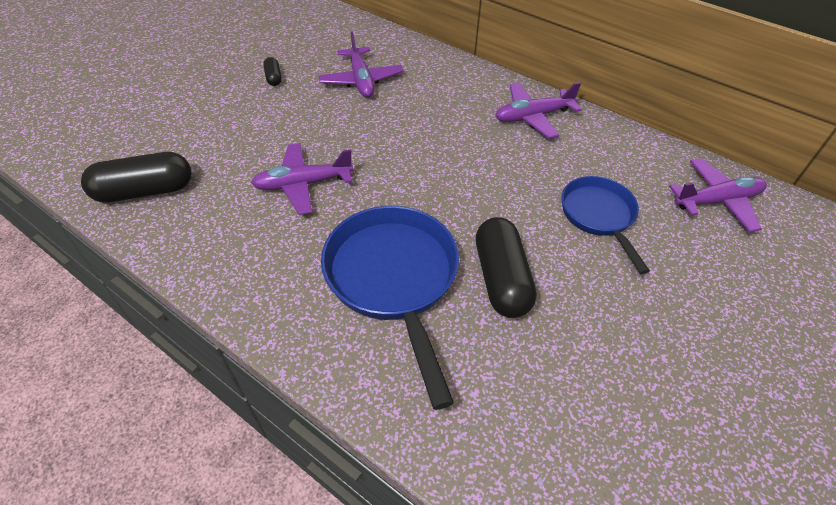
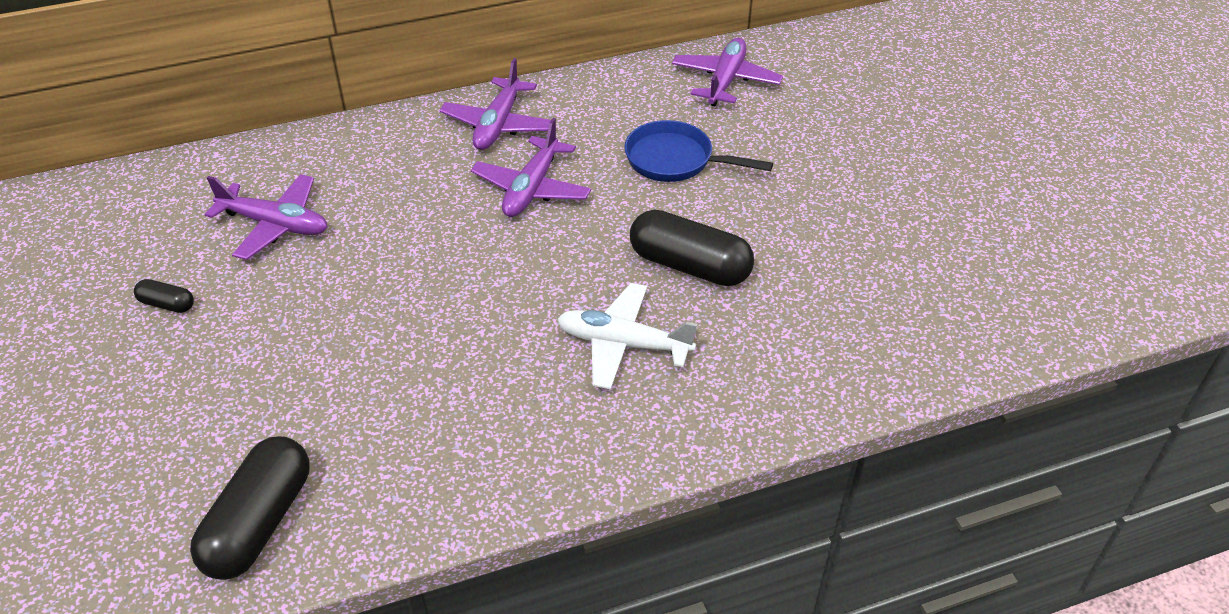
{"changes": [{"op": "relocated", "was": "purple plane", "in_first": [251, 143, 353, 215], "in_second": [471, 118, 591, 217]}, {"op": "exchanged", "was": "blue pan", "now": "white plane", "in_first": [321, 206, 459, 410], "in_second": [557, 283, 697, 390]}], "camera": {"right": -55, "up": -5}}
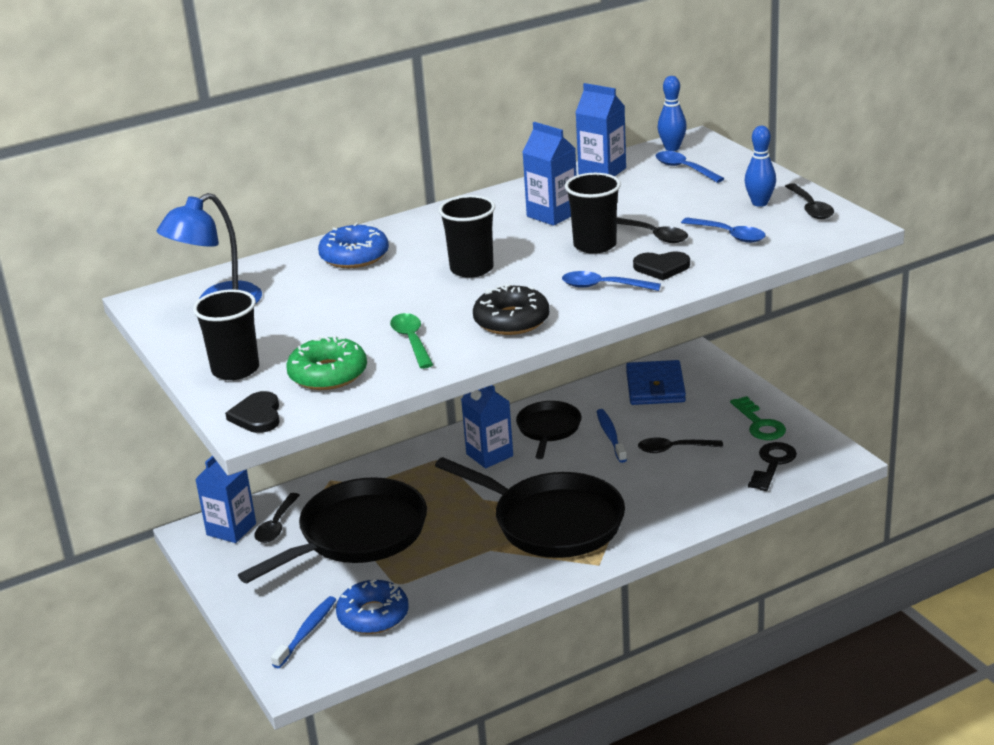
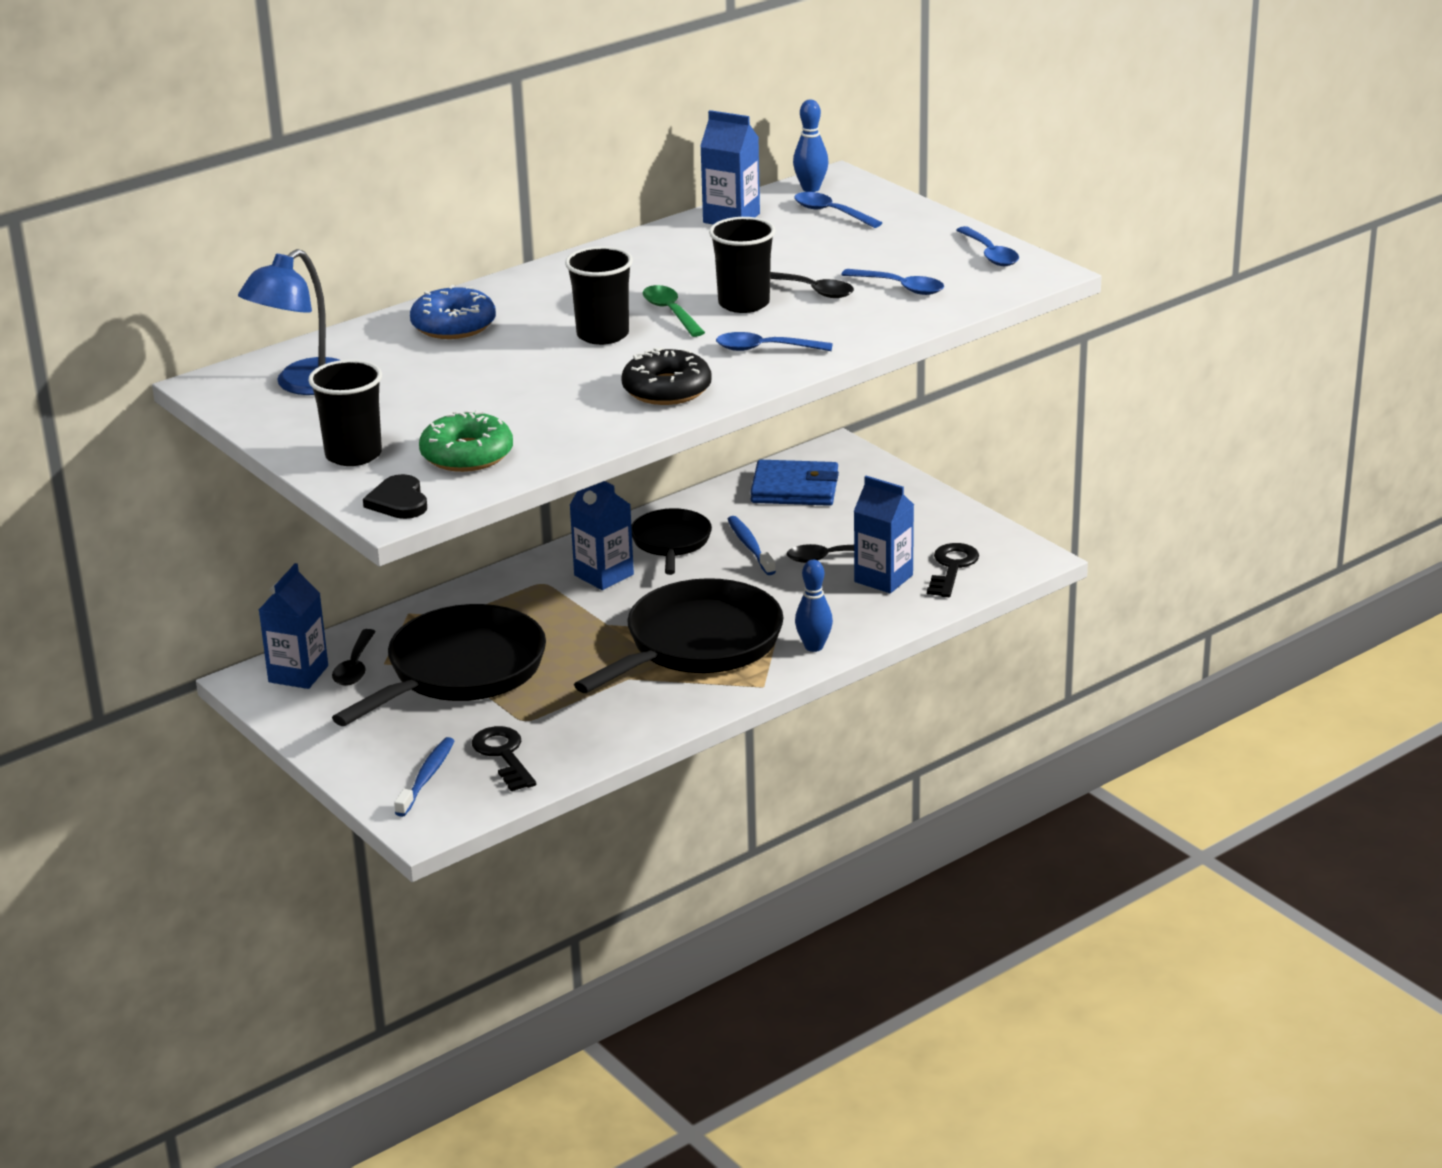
{"changes": [{"op": "exchanged", "was": "blue donut", "now": "black key", "in_first": [336, 579, 409, 634], "in_second": [472, 726, 536, 791]}, {"op": "relocated", "was": "green spoon", "in_first": [390, 313, 433, 369], "in_second": [642, 285, 705, 337]}, {"op": "spun", "was": "black pan", "in_first": [435, 457, 625, 558], "in_second": [574, 578, 784, 693], "clockwise": -75}, {"op": "relocated", "was": "blue carton", "in_first": [522, 122, 577, 226], "in_second": [854, 476, 914, 593]}, {"op": "spun", "was": "blue wallet", "in_first": [626, 360, 686, 405], "in_second": [750, 460, 839, 506], "clockwise": -75}, {"op": "missing", "was": "black heart", "in_first": [633, 251, 690, 280]}, {"op": "missing", "was": "green key", "in_first": [730, 396, 786, 440]}, {"op": "relocated", "was": "blue bowling pin", "in_first": [745, 126, 776, 207], "in_second": [795, 560, 833, 652]}, {"op": "colour", "was": "black spoon", "now": "blue spoon", "in_first": [785, 183, 834, 219], "in_second": [956, 226, 1019, 266]}], "camera": {"right": -10, "up": 0}}
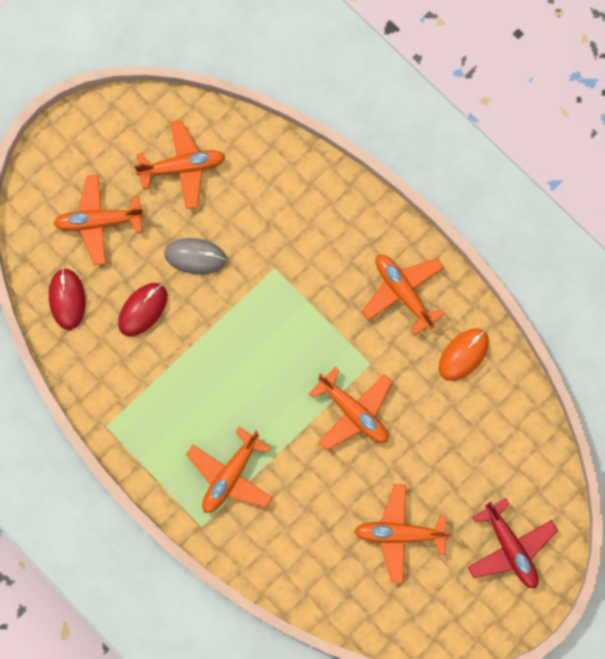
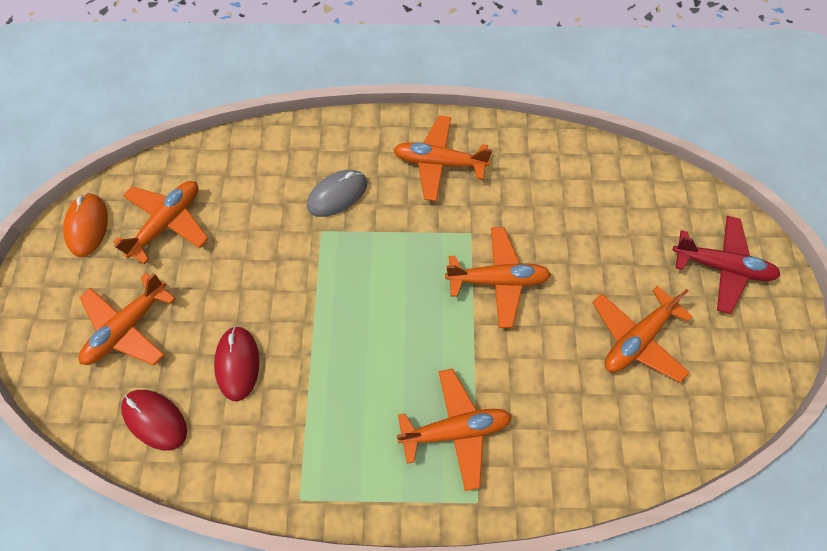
{"changes": [{"op": "relocated", "was": "grey mouse", "in_first": [164, 238, 227, 275], "in_second": [307, 170, 367, 217]}, {"op": "spun", "was": "orange plane", "in_first": [186, 427, 273, 513], "in_second": [397, 368, 512, 491], "clockwise": -90}, {"op": "relocated", "was": "orange mouse", "in_first": [439, 328, 489, 381], "in_second": [63, 193, 108, 257]}], "camera": {"right": -45, "up": -10}}
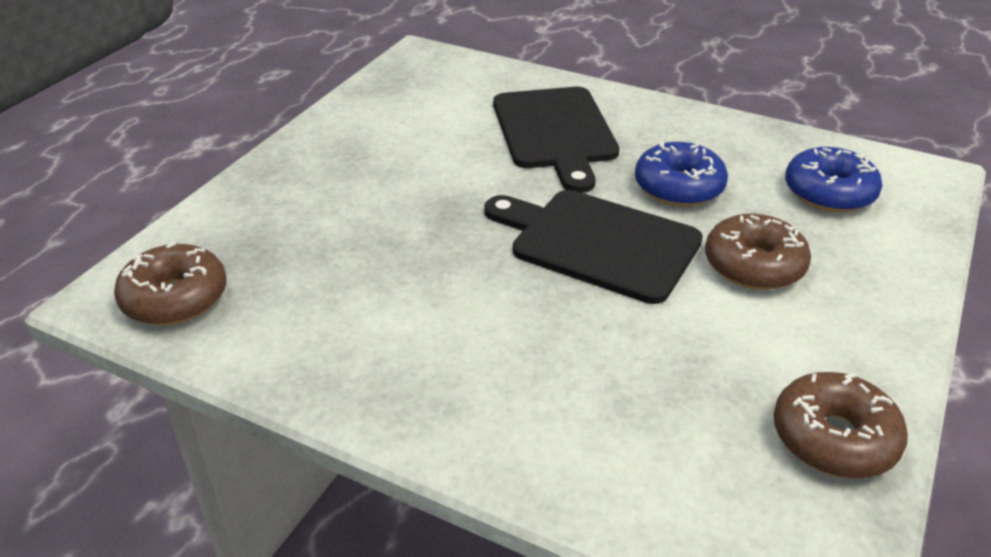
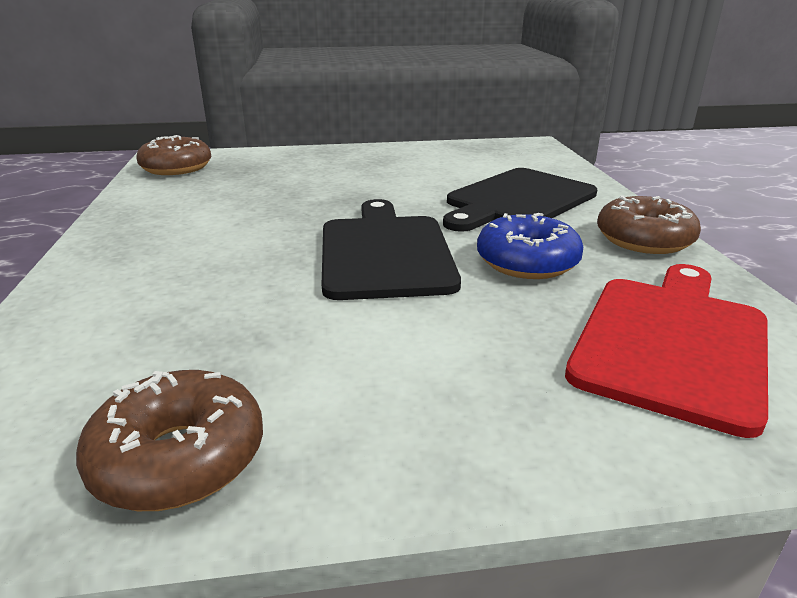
{"changes": [{"op": "relocated", "was": "brown donut", "in_first": [705, 214, 811, 290], "in_second": [597, 195, 701, 254]}, {"op": "exchanged", "was": "blue donut", "now": "red cutting board", "in_first": [785, 147, 882, 212], "in_second": [565, 264, 768, 438]}], "camera": {"right": 55, "up": -10}}
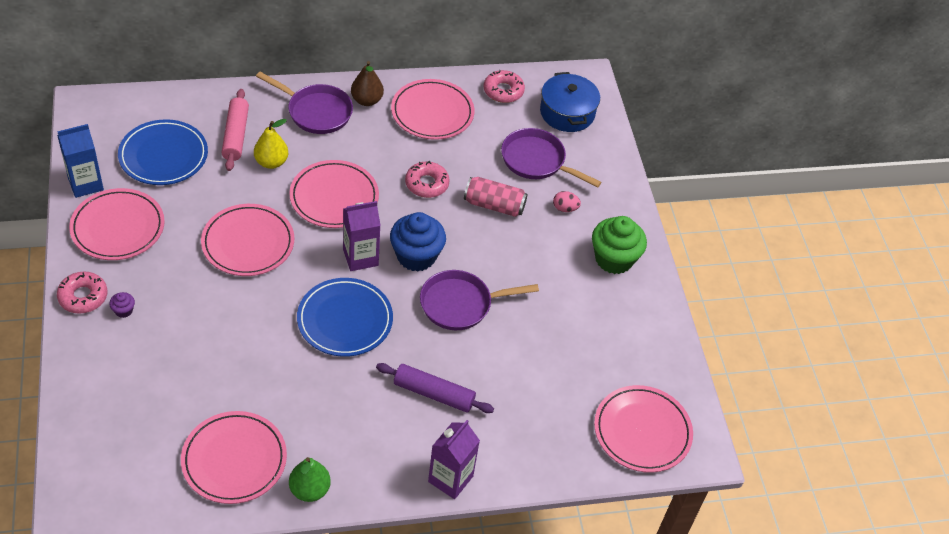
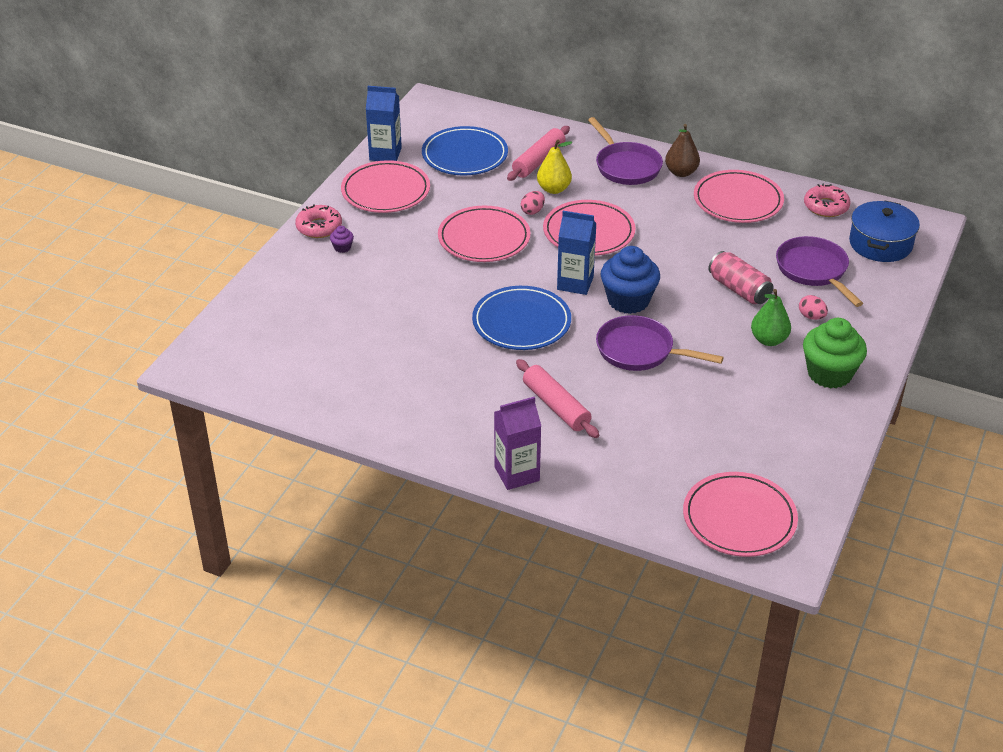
{"changes": [{"op": "missing", "was": "pink plate", "in_first": [181, 411, 287, 504]}, {"op": "relocated", "was": "green pear", "in_first": [289, 457, 331, 502], "in_second": [751, 289, 791, 346]}, {"op": "colour", "was": "purple carton", "now": "blue carton", "in_first": [343, 201, 381, 271], "in_second": [557, 211, 597, 295]}, {"op": "colour", "was": "purple rolling pin", "now": "pink rolling pin", "in_first": [376, 363, 494, 413], "in_second": [516, 359, 599, 438]}, {"op": "missing", "was": "pink donut", "in_first": [405, 161, 450, 198]}, {"op": "appeared", "now": "pink egg", "in_second": [521, 191, 545, 215]}], "camera": {"right": 40, "up": -10}}
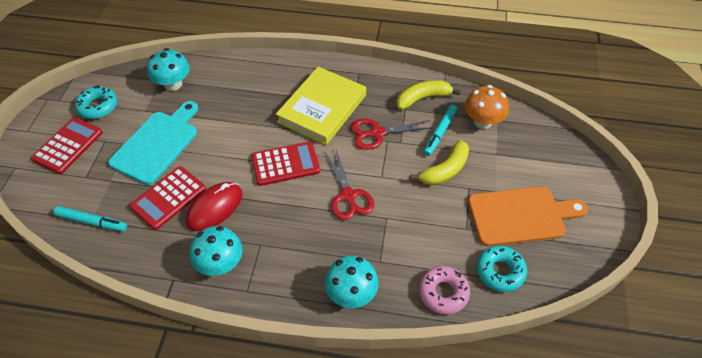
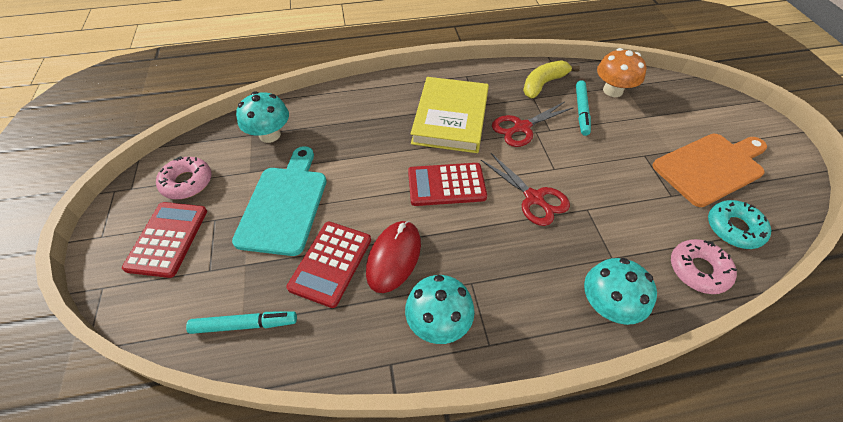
{"changes": [{"op": "colour", "was": "turquoise donut", "now": "pink donut", "in_first": [75, 85, 117, 119], "in_second": [156, 156, 212, 199]}, {"op": "spun", "was": "red calculator", "in_first": [251, 141, 320, 186], "in_second": [408, 163, 487, 206], "clockwise": -150}, {"op": "missing", "was": "yellow banana", "in_first": [410, 140, 469, 185]}], "camera": {"right": -20, "up": 0}}
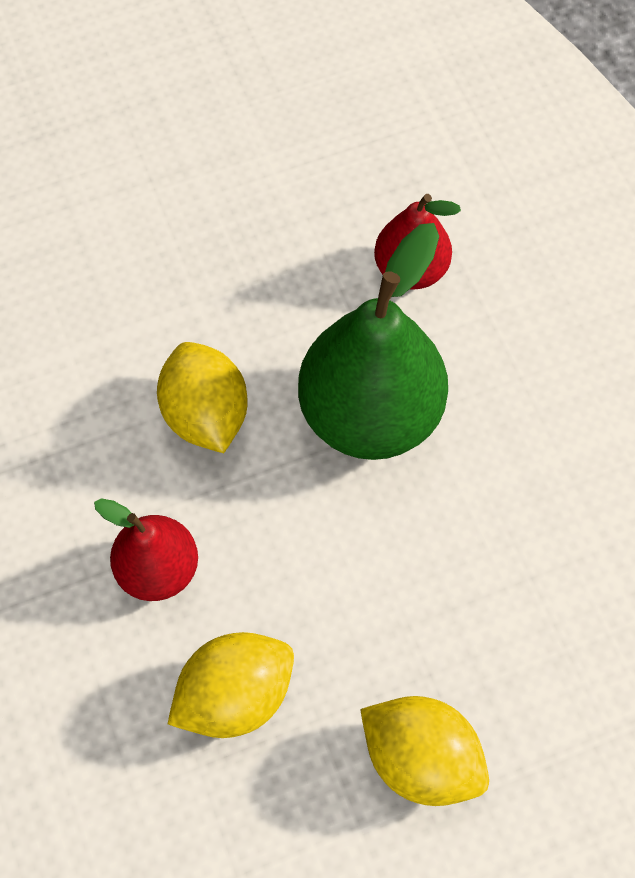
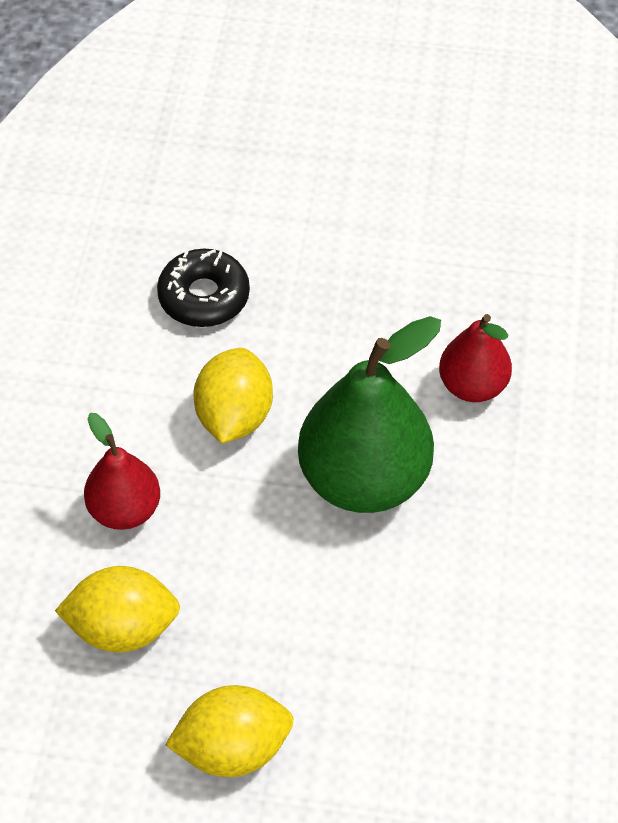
{"changes": [{"op": "spun", "was": "yellow lemon", "in_first": [360, 696, 489, 806], "in_second": [165, 685, 294, 777], "clockwise": -75}, {"op": "appeared", "now": "black donut", "in_second": [157, 249, 250, 327]}], "camera": {"right": 30, "up": -10}}
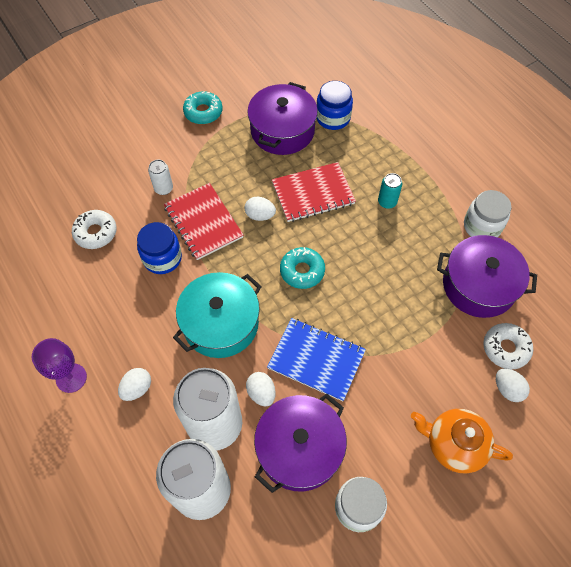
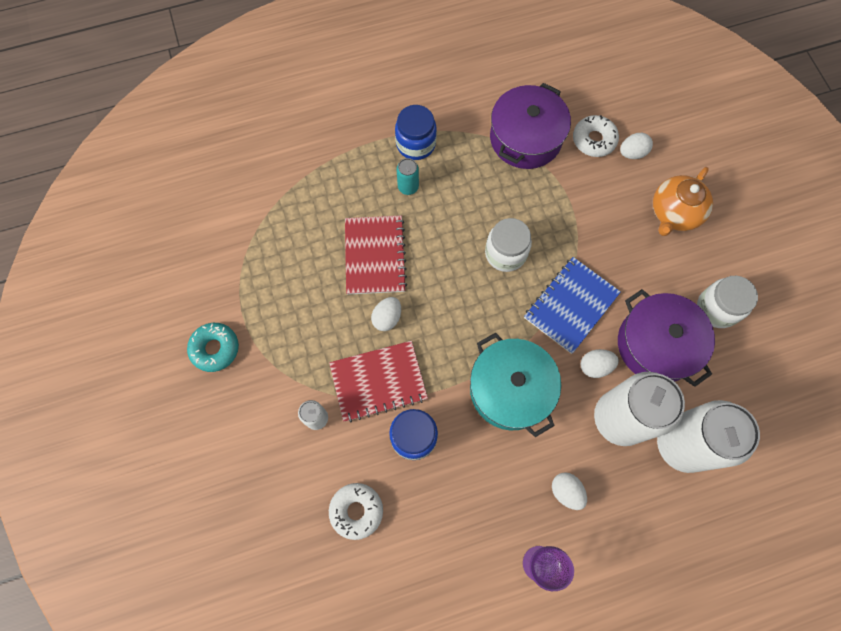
{"changes": [{"op": "missing", "was": "purple pot", "in_first": [247, 82, 318, 155]}, {"op": "missing", "was": "turquoise donut", "in_first": [280, 247, 325, 289]}, {"op": "relocated", "was": "blue jar", "in_first": [316, 81, 353, 130], "in_second": [395, 105, 437, 160]}, {"op": "relocated", "was": "white jar", "in_first": [464, 190, 511, 237], "in_second": [485, 218, 532, 272]}], "camera": {"right": -75, "up": 10}}
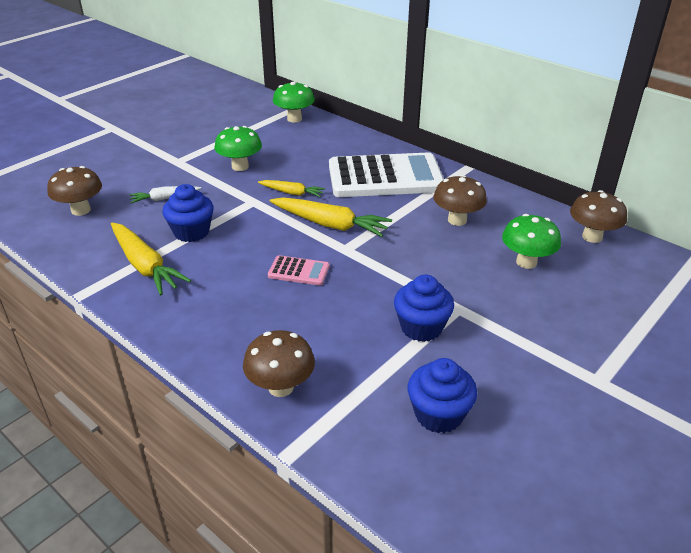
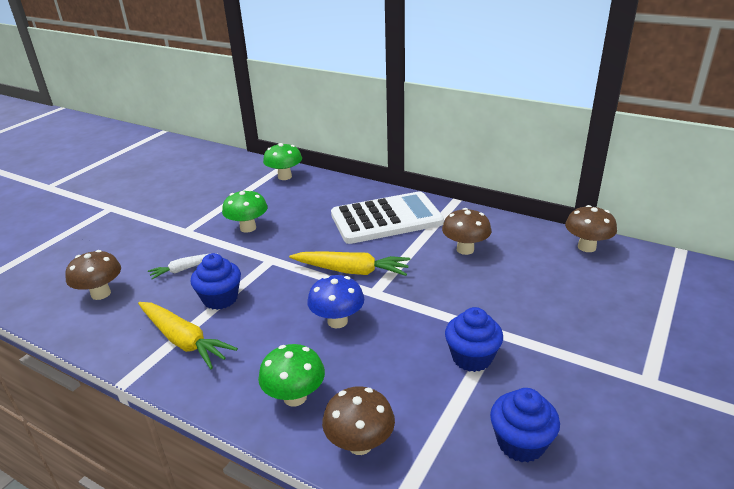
{"changes": [{"op": "missing", "was": "yellow carrot", "in_first": [258, 180, 325, 197]}, {"op": "exchanged", "was": "pink calculator", "now": "blue mushroom", "in_first": [268, 255, 329, 285], "in_second": [307, 275, 364, 328]}, {"op": "relocated", "was": "green mushroom", "in_first": [502, 214, 561, 269], "in_second": [258, 344, 325, 406]}], "camera": {"right": -10, "up": -5}}
